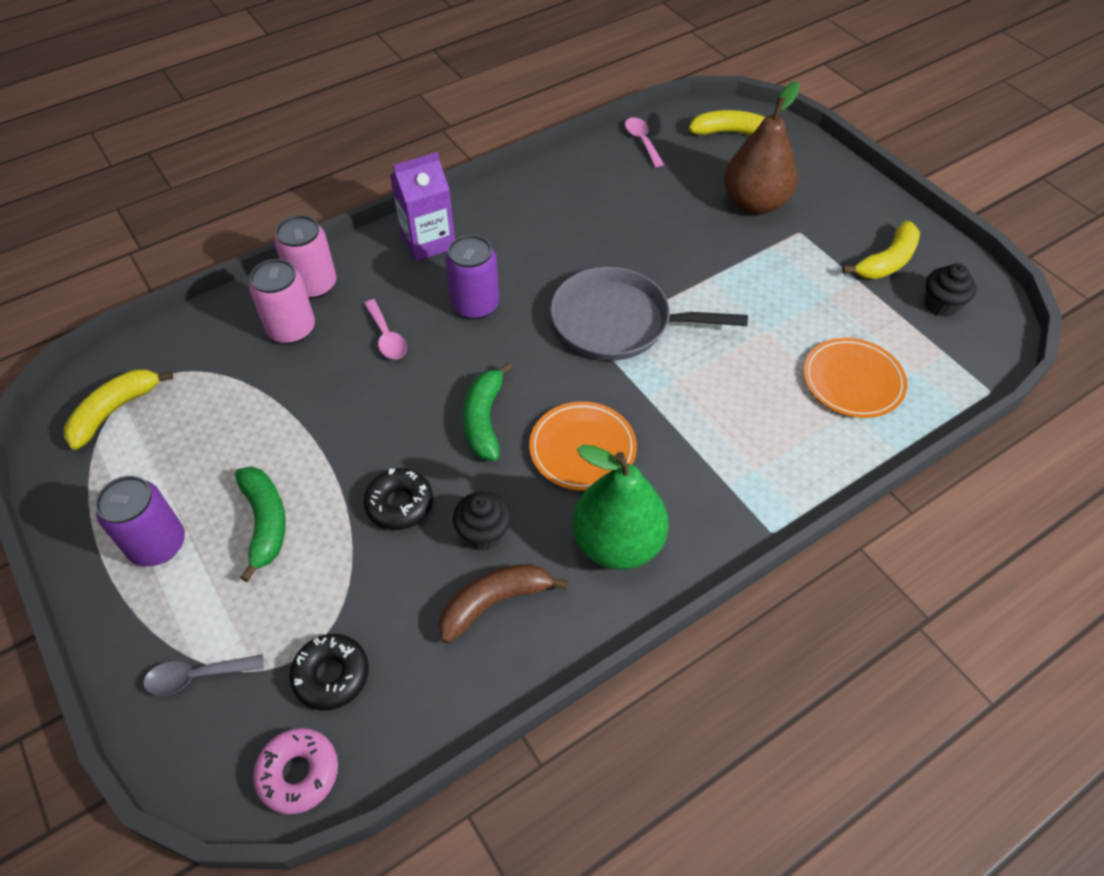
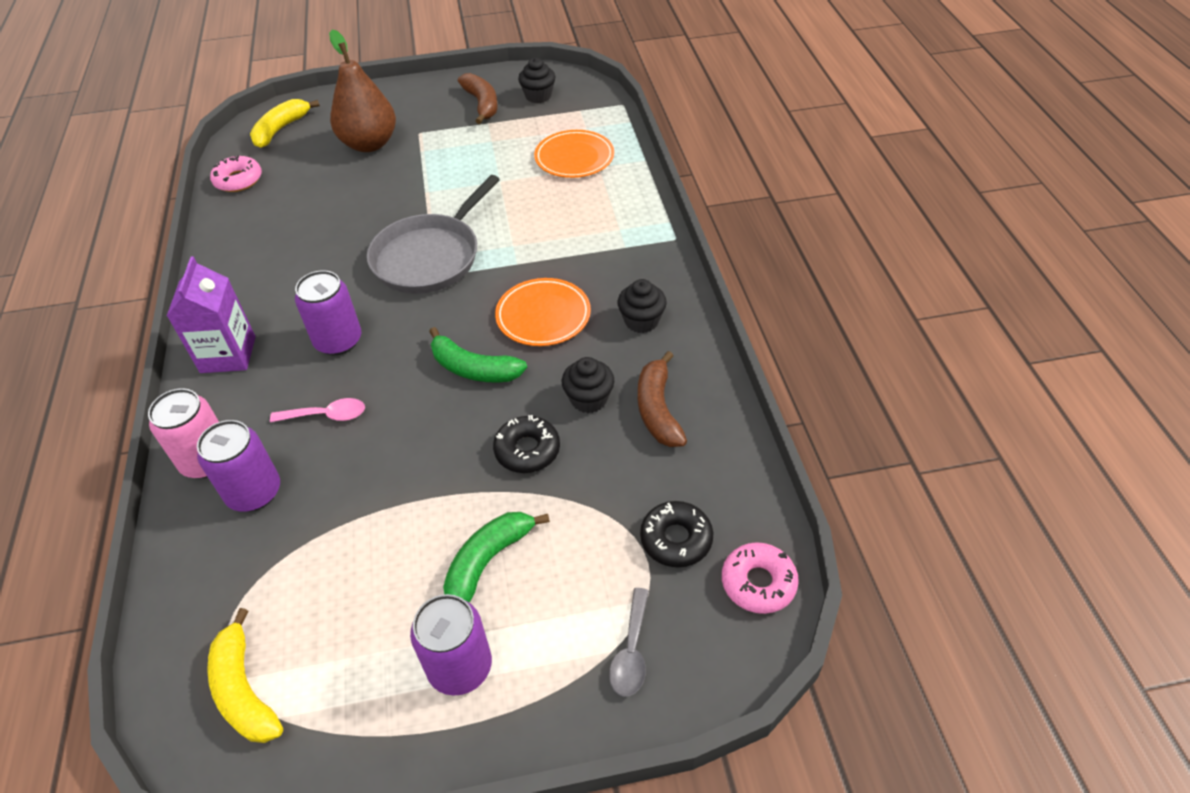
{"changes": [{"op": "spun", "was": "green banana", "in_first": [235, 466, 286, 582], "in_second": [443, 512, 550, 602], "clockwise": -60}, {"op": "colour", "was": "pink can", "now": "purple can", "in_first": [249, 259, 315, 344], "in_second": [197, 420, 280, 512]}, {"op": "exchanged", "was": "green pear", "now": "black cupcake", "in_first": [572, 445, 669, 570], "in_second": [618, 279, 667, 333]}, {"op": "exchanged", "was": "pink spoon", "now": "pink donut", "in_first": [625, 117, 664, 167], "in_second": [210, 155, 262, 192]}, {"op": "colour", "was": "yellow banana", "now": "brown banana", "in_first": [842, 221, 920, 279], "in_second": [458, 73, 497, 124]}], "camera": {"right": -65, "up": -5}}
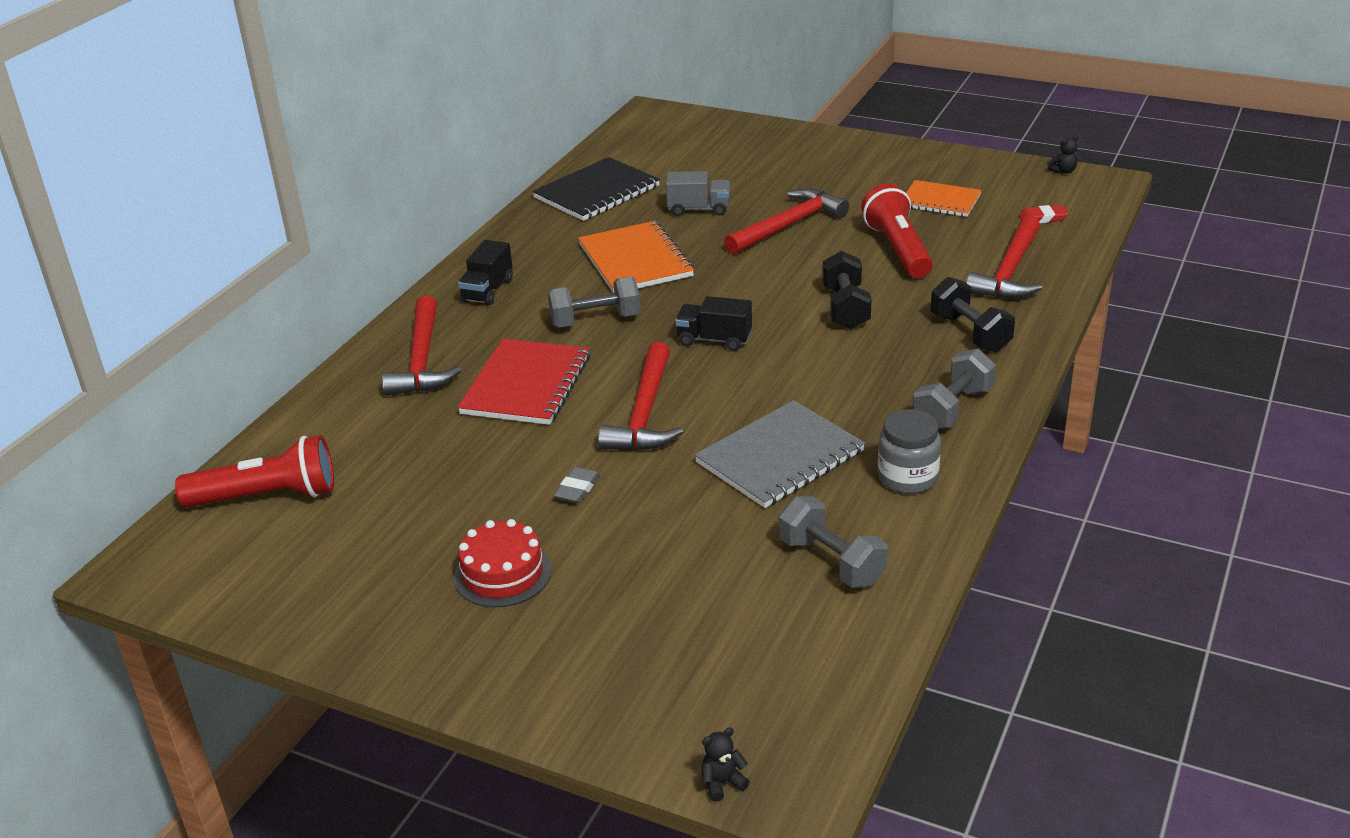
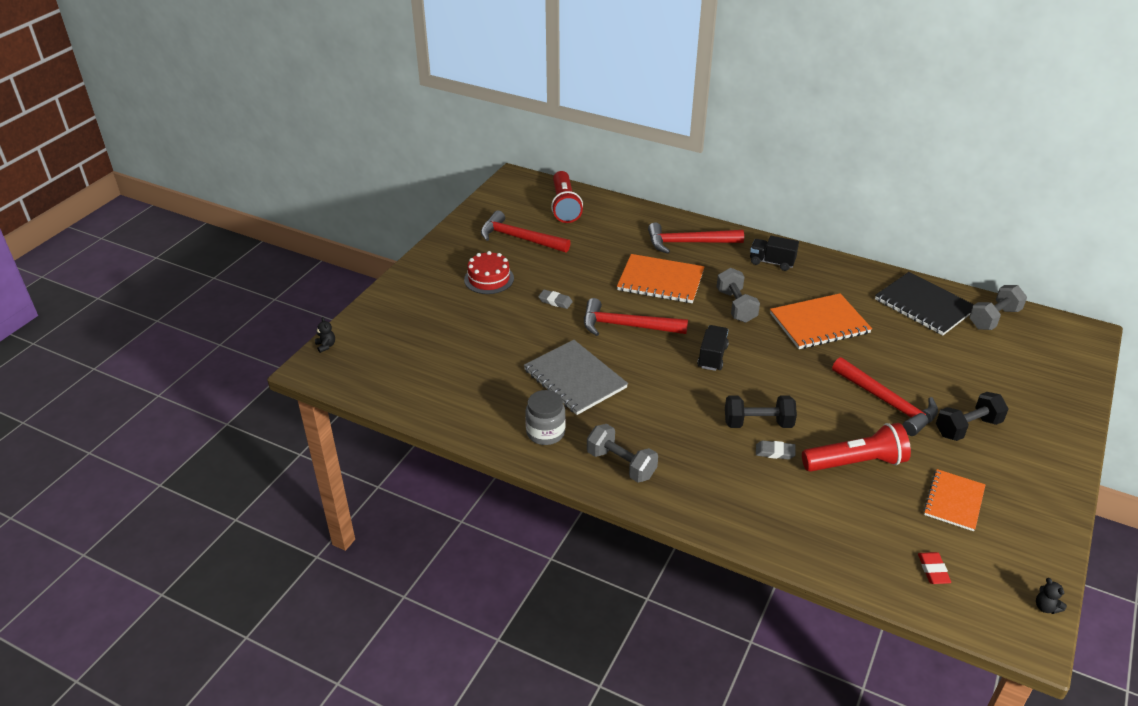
{"changes": [{"op": "colour", "was": "red notebook", "now": "orange notebook", "in_first": [457, 339, 590, 425], "in_second": [617, 254, 705, 303]}, {"op": "missing", "was": "grey truck", "in_first": [666, 171, 730, 216]}, {"op": "relocated", "was": "grey dumbbell", "in_first": [779, 496, 888, 588], "in_second": [969, 285, 1027, 330]}, {"op": "relocated", "was": "black dumbbell", "in_first": [930, 277, 1015, 352], "in_second": [936, 392, 1008, 441]}, {"op": "relocated", "was": "red hammer", "in_first": [966, 215, 1042, 299], "in_second": [481, 210, 571, 253]}, {"op": "appeared", "now": "grey eraser", "in_second": [756, 440, 795, 459]}], "camera": {"right": 90, "up": 5}}
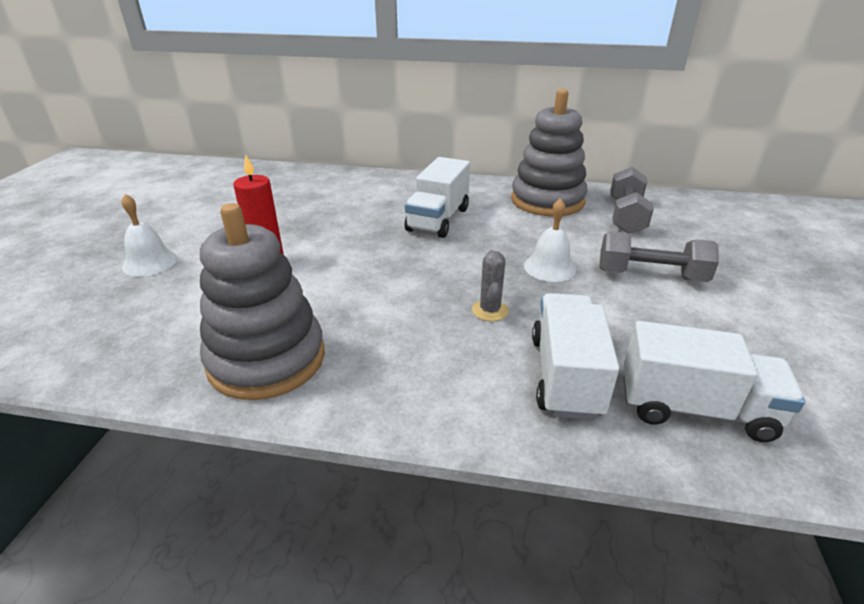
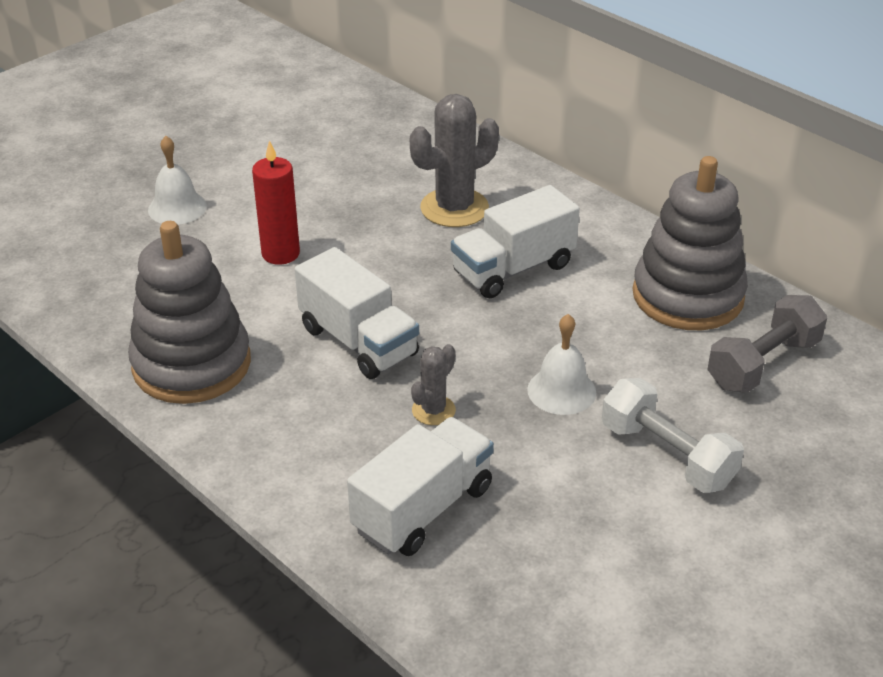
{"changes": [{"op": "colour", "was": "grey dumbbell", "now": "white dumbbell", "in_first": [600, 231, 719, 282], "in_second": [602, 378, 744, 493]}, {"op": "relocated", "was": "white truck", "in_first": [624, 321, 805, 442], "in_second": [295, 247, 419, 379]}, {"op": "appeared", "now": "grey cactus", "in_second": [410, 94, 499, 227]}], "camera": {"right": 35, "up": 5}}
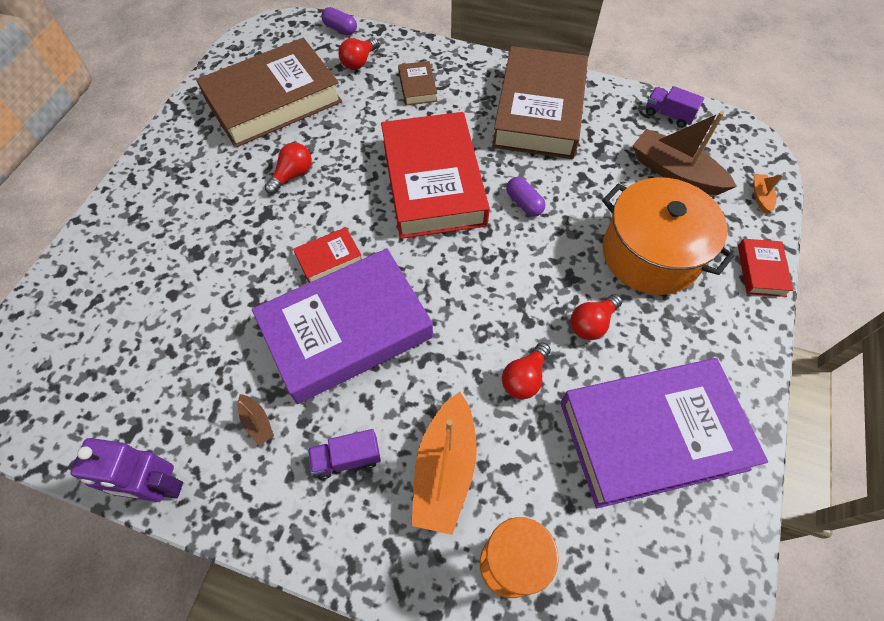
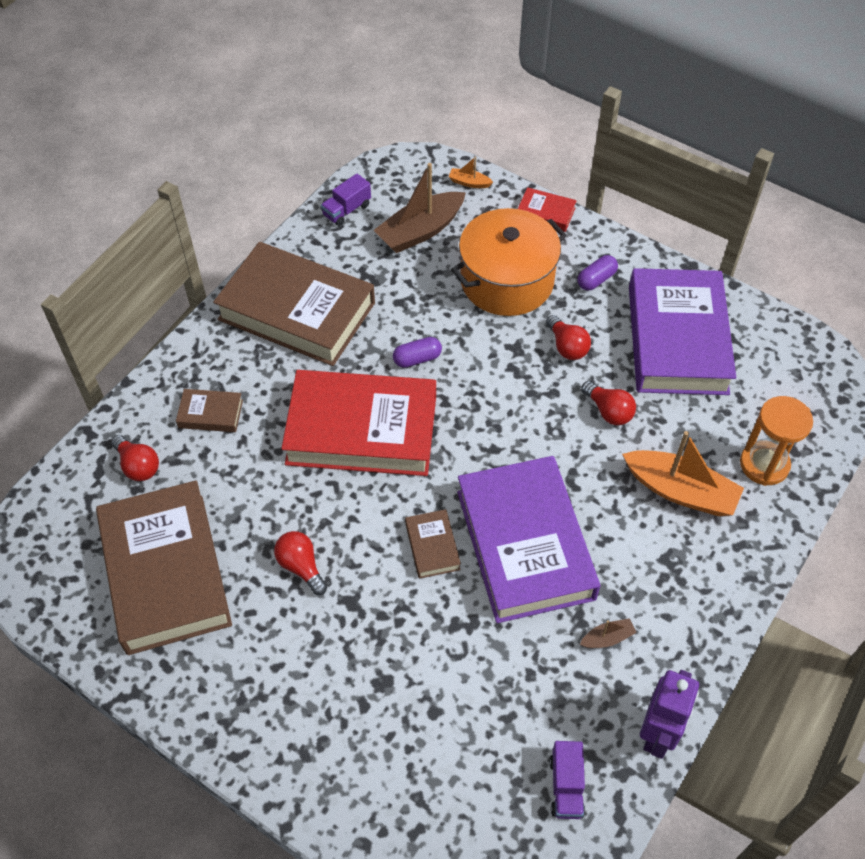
{"changes": [{"op": "colour", "was": "red book", "now": "brown book", "in_first": [293, 227, 362, 283], "in_second": [405, 509, 461, 579]}, {"op": "relocated", "was": "purple truck", "in_first": [308, 429, 381, 480], "in_second": [550, 741, 585, 819]}, {"op": "relocated", "was": "purple capsule", "in_first": [321, 7, 357, 35], "in_second": [578, 255, 618, 290]}], "camera": {"right": -75, "up": -5}}
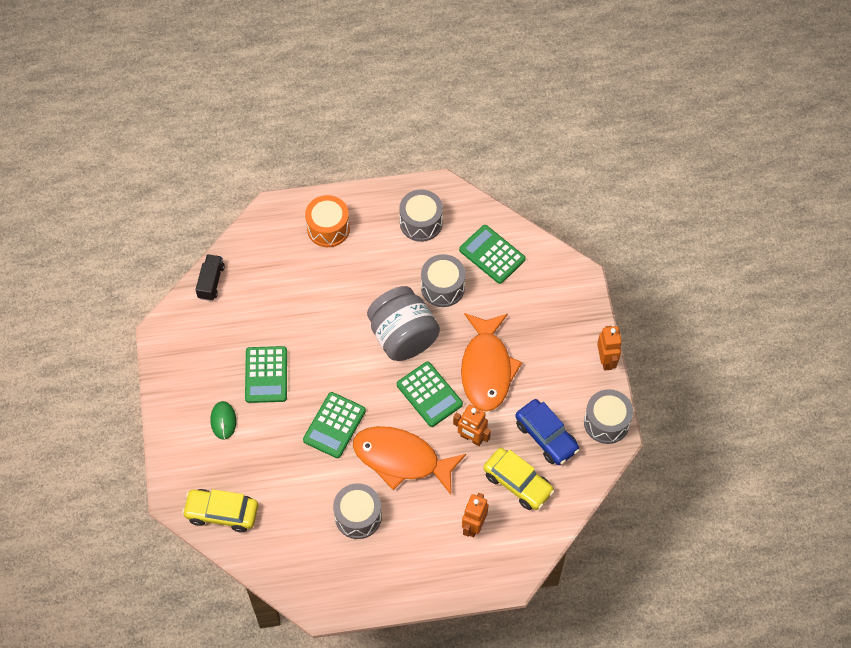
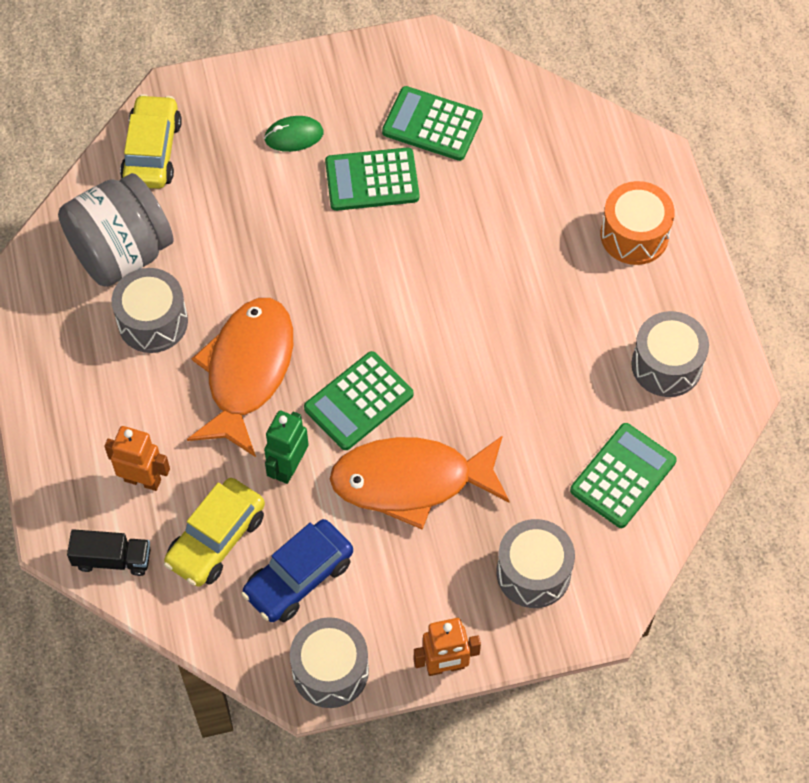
{"changes": [{"op": "relocated", "was": "black truck", "in_first": [195, 254, 225, 301], "in_second": [67, 529, 151, 576]}, {"op": "relocated", "was": "green calculator", "in_first": [303, 392, 366, 458], "in_second": [382, 86, 483, 161]}, {"op": "relocated", "was": "grey jar", "in_first": [367, 286, 440, 361], "in_second": [58, 173, 174, 287]}, {"op": "relocated", "was": "grey drum", "in_first": [421, 254, 465, 307], "in_second": [497, 519, 575, 608]}, {"op": "colour", "was": "orange robot", "now": "green robot", "in_first": [453, 404, 491, 446], "in_second": [264, 410, 309, 484]}], "camera": {"right": 85, "up": 0}}
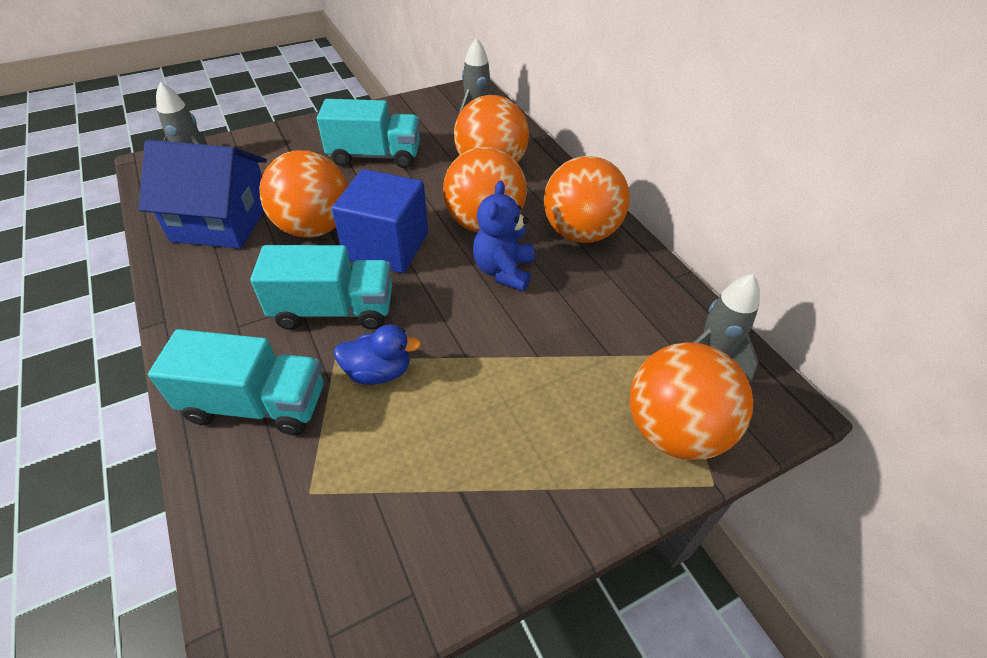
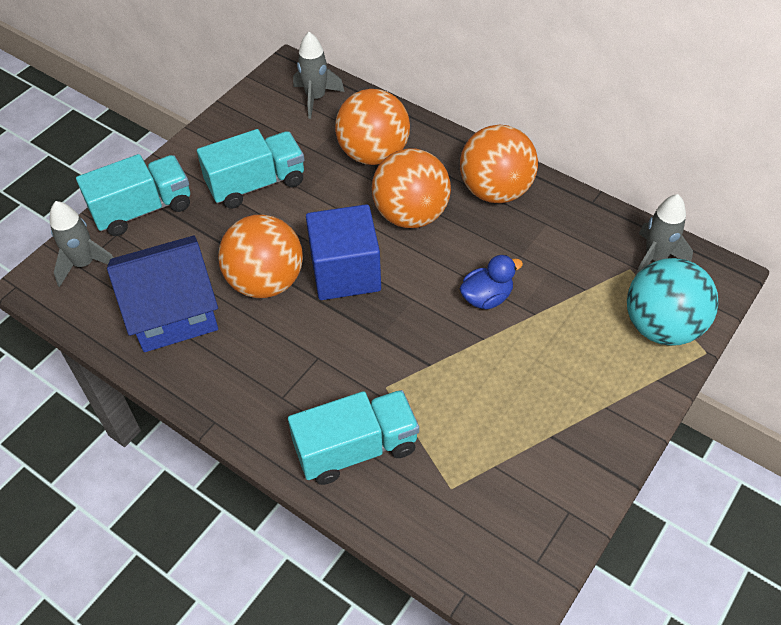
{"changes": [{"op": "relocated", "was": "turquoise truck", "in_first": [250, 245, 392, 330], "in_second": [76, 154, 190, 236]}, {"op": "relocated", "was": "blue duck", "in_first": [334, 325, 421, 385], "in_second": [460, 255, 523, 309]}, {"op": "missing", "was": "blue teddy bear", "in_first": [473, 181, 534, 291]}, {"op": "colour", "was": "orange ball", "now": "turquoise ball", "in_first": [630, 342, 753, 460], "in_second": [627, 258, 719, 346]}], "camera": {"right": -25, "up": 5}}
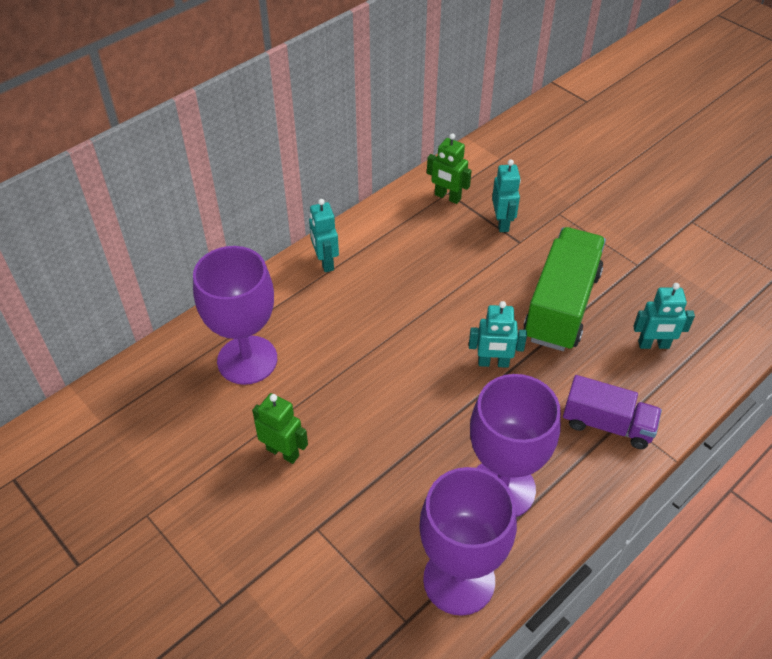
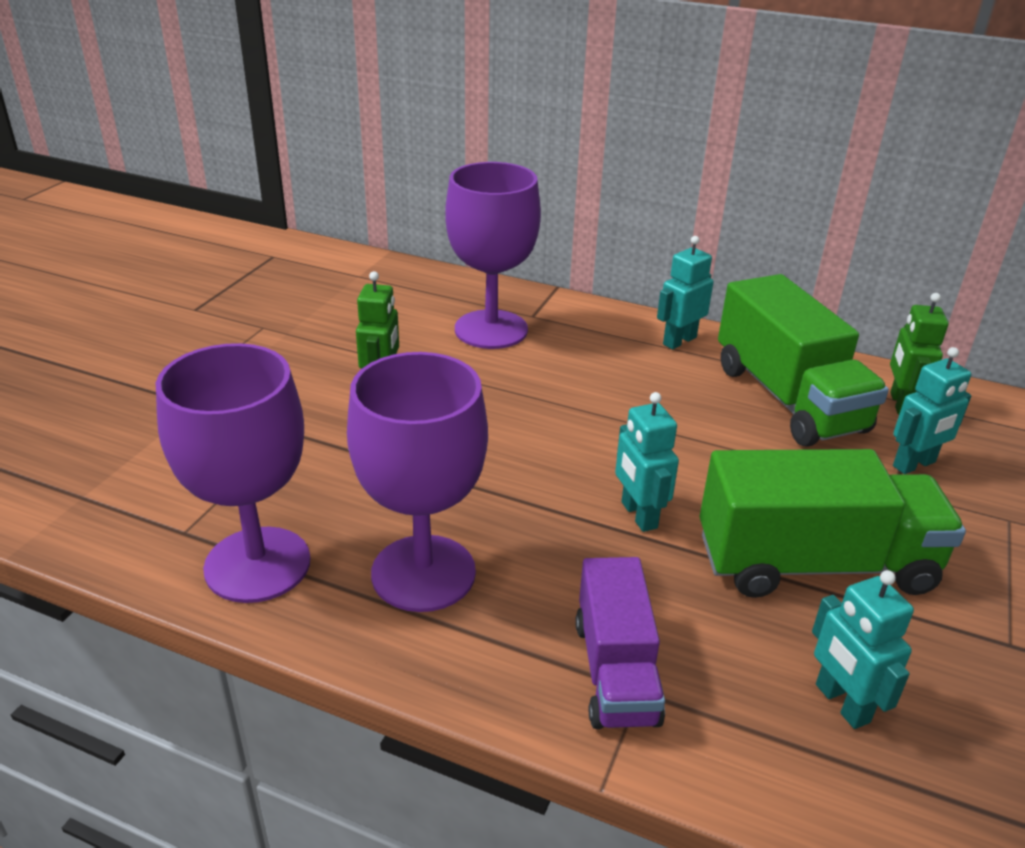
{"changes": [{"op": "appeared", "now": "green truck", "in_second": [718, 274, 889, 447]}], "camera": {"right": 65, "up": -15}}
